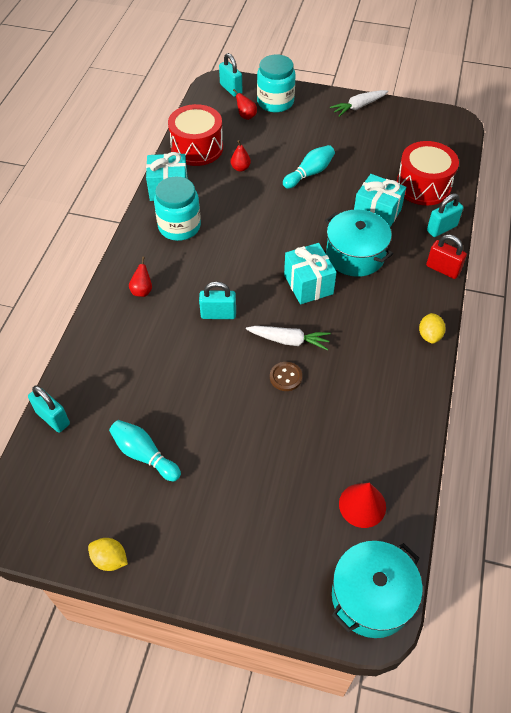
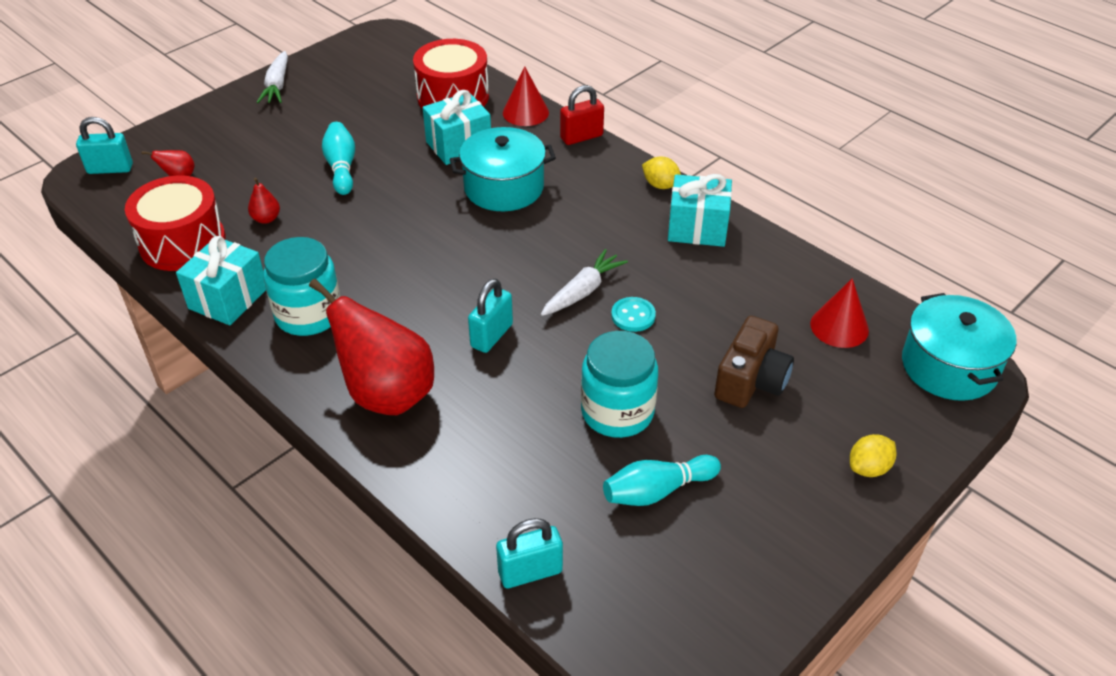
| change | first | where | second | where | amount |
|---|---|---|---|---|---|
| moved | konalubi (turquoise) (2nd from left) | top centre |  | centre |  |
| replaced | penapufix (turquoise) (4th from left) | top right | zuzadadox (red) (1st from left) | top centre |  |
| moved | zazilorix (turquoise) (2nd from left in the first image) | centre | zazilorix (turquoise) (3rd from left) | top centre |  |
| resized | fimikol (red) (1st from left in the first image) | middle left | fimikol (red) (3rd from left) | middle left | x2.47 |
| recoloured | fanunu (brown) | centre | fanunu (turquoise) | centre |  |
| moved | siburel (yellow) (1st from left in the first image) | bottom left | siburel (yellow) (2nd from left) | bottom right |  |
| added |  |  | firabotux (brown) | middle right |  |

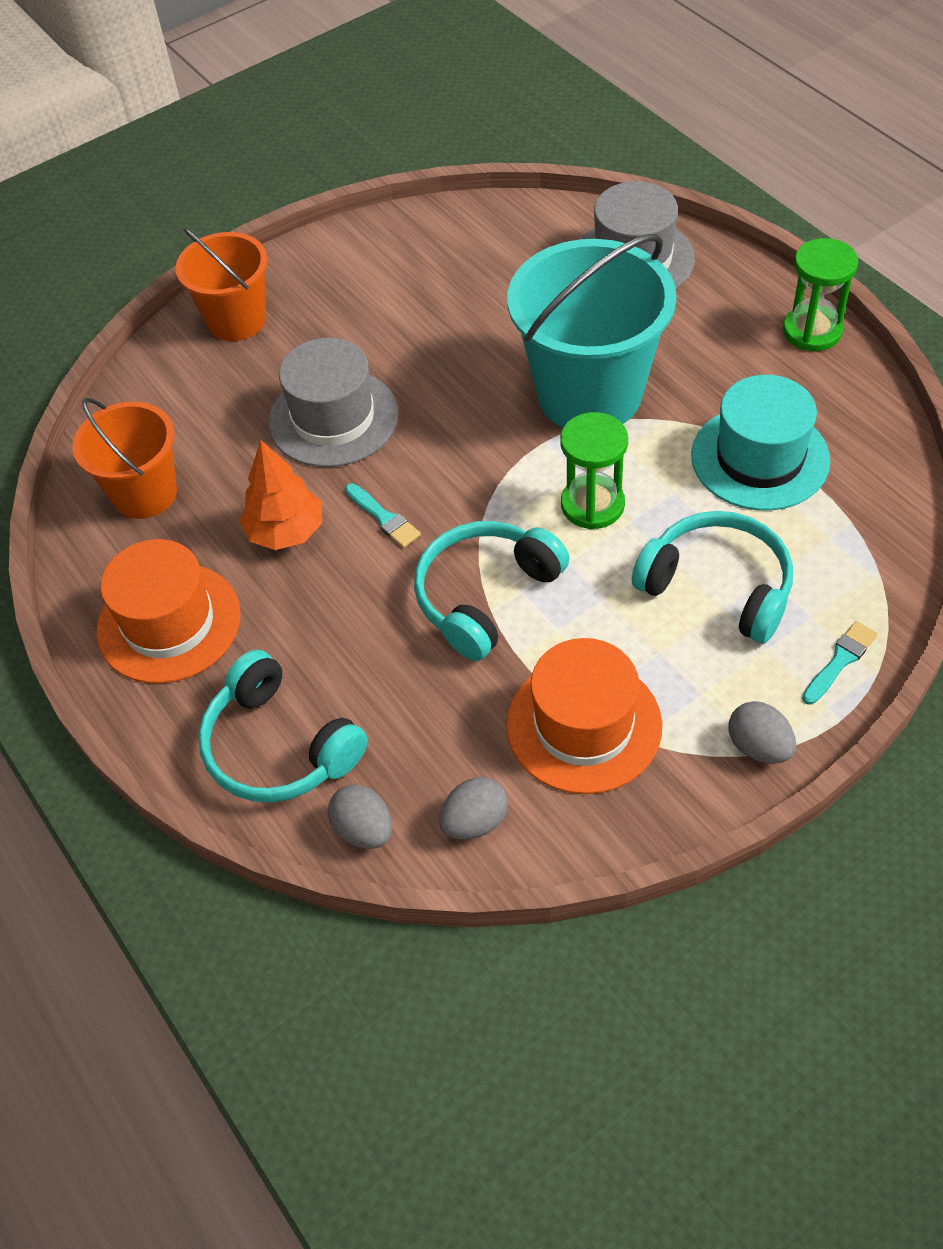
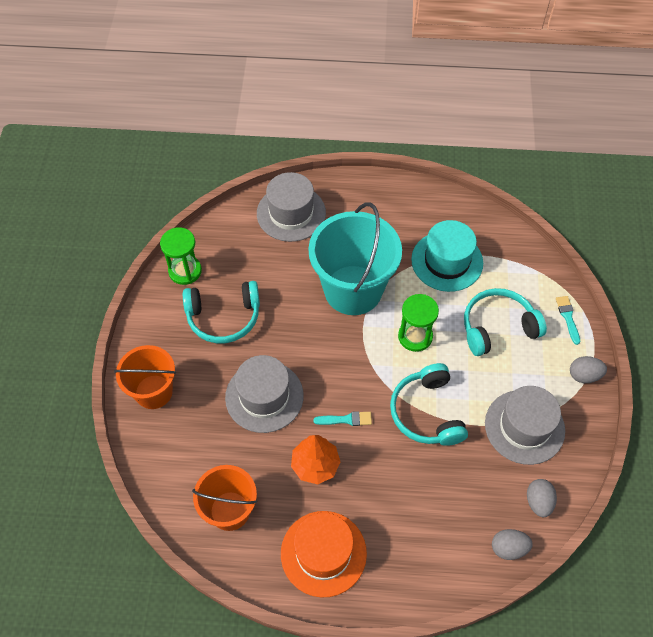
| change | first | where | second | where | amount |
|---|---|---|---|---|---|
| moved | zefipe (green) (2nd from left in the first image) | top right | zefipe (green) (1st from left) | middle left |  |
| recoloured | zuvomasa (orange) (2nd from left) | centre | zuvomasa (grey) (3rd from left) | bottom right |  |
| moved | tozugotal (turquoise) (1st from left) | middle left |  | centre |  |

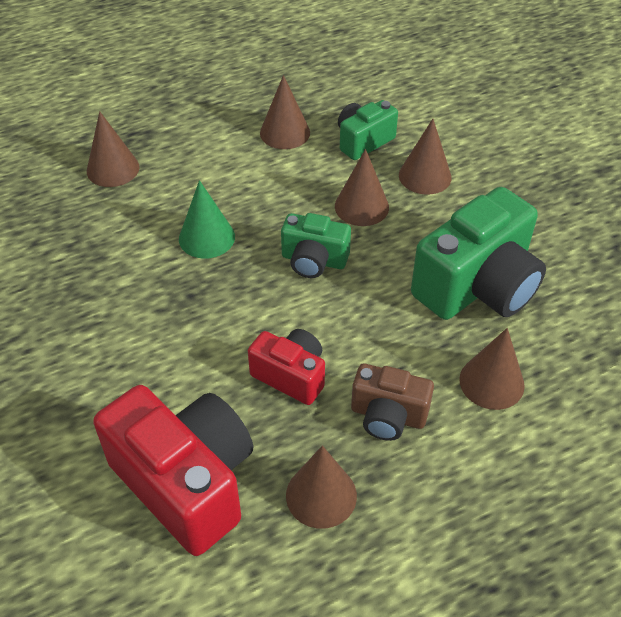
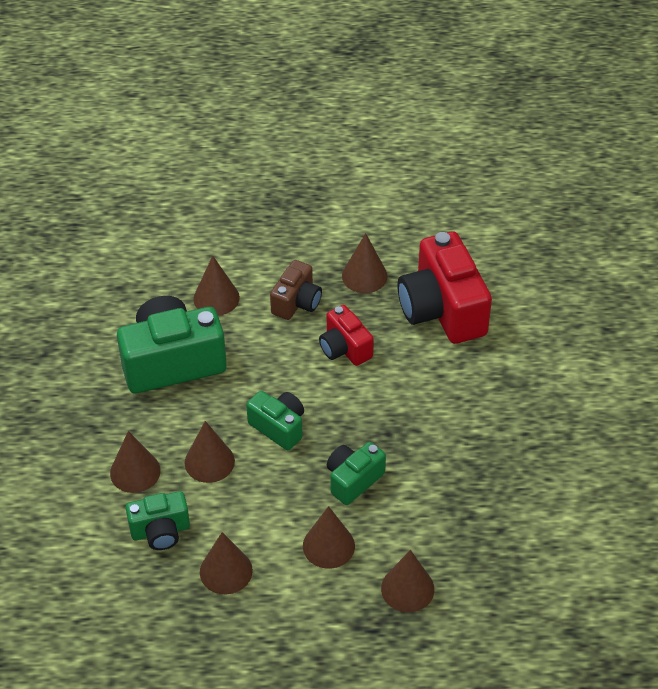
| change | first | where | second | where | amount |
|---|---|---|---|---|---|
| replaced | zuzadadox (green) | centre | firabotux (green) (4th from left) | bottom centre |  |
| turned | firabotux (brown) | centre |  | centre | 75 degrees clockwise |
| added |  |  | zuzadadox (brown) (5th from left) | bottom centre |  |

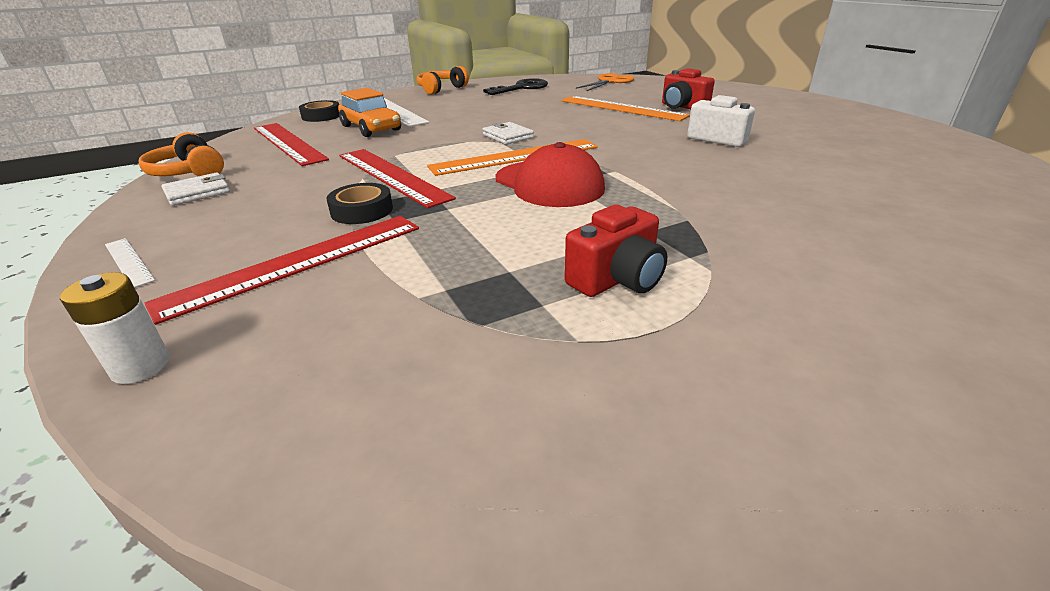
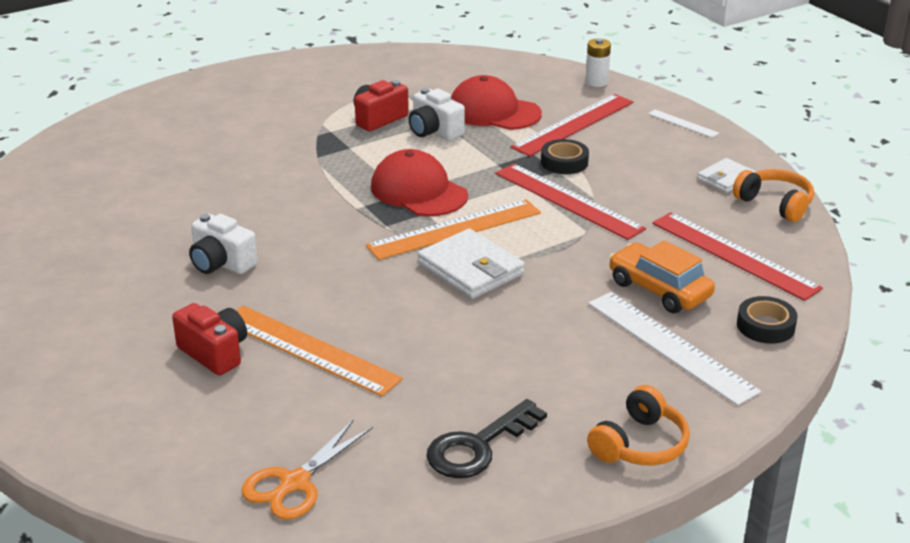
| change | first | where | second | where | amount |
|---|---|---|---|---|---|
| resized | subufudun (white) (2nd from left in the first image) | top centre | subufudun (white) (1st from left) | centre | x1.66 |
| added |  |  | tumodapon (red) (2nd from left) | top centre |  |
| added |  |  | firabotux (white) (2nd from left) | top centre |  |

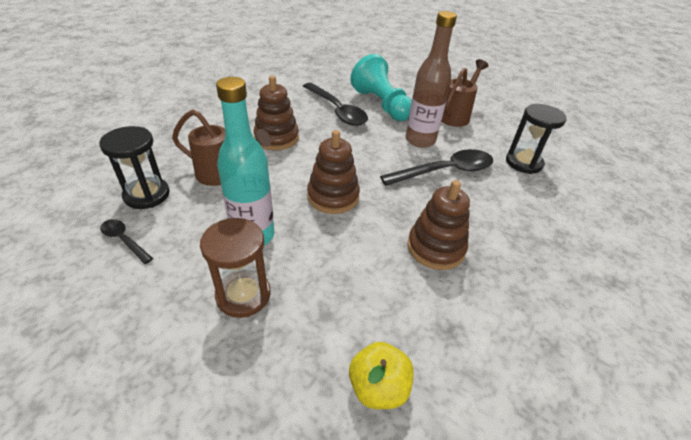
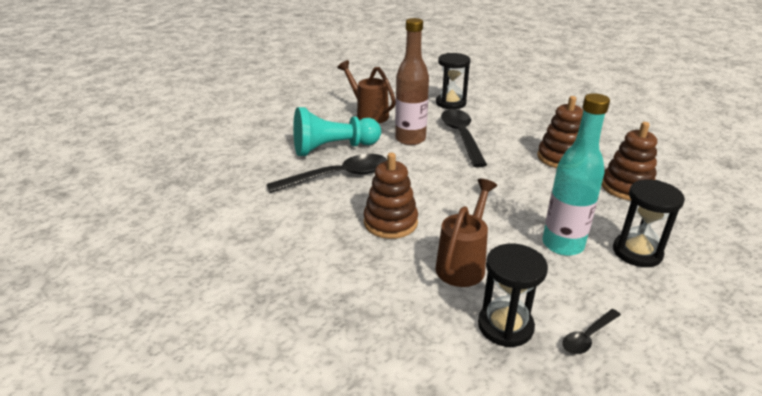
| change | first | where | second | where | amount |
|---|---|---|---|---|---|
| moved | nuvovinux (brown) (2nd from left in the first image) | centre | nuvovinux (brown) (3rd from left) | middle right |  |
| recoloured | zefipe (brown) | centre | zefipe (black) (3rd from left) | middle right |  |
| removed | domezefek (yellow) | bottom centre |  |  |  |

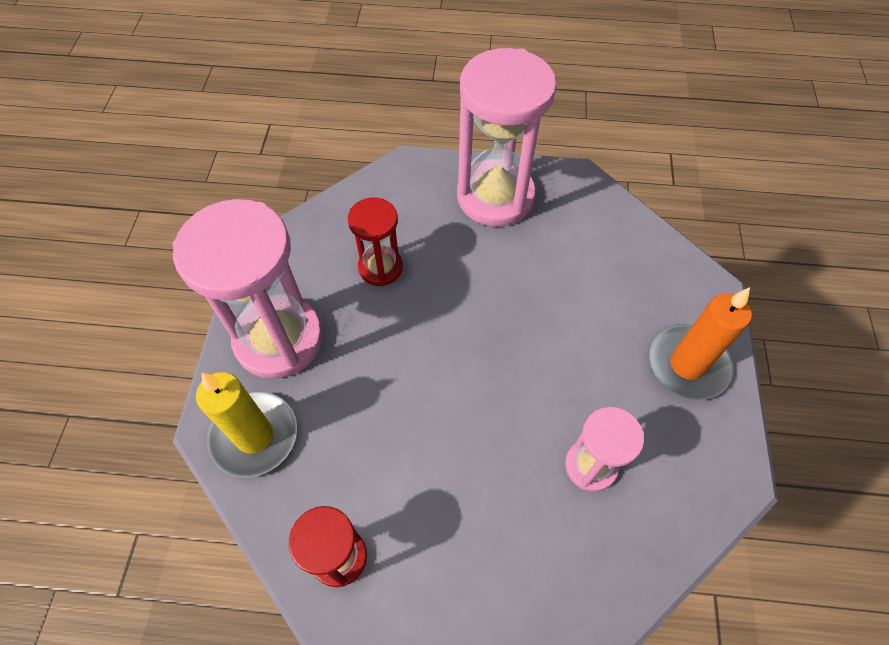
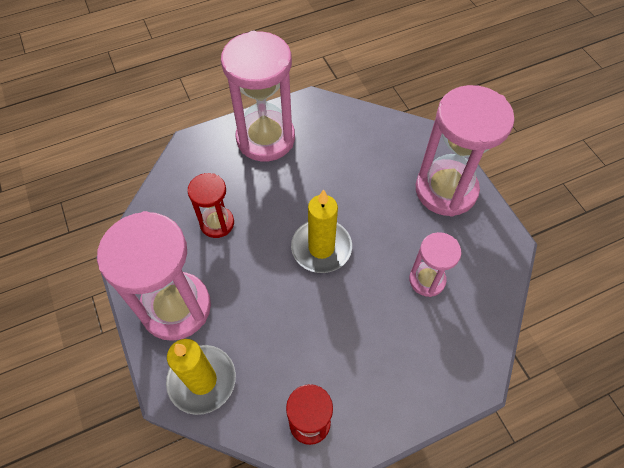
| change | first | where | second | where | amount |
|---|---|---|---|---|---|
| replaced | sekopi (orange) | middle right | zefipe (pink) (4th from left) | top right |  |
| added |  |  | sekopi (yellow) (2nd from left) | centre |  |

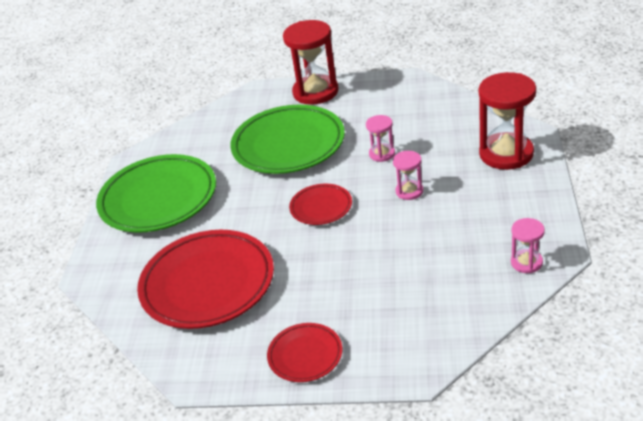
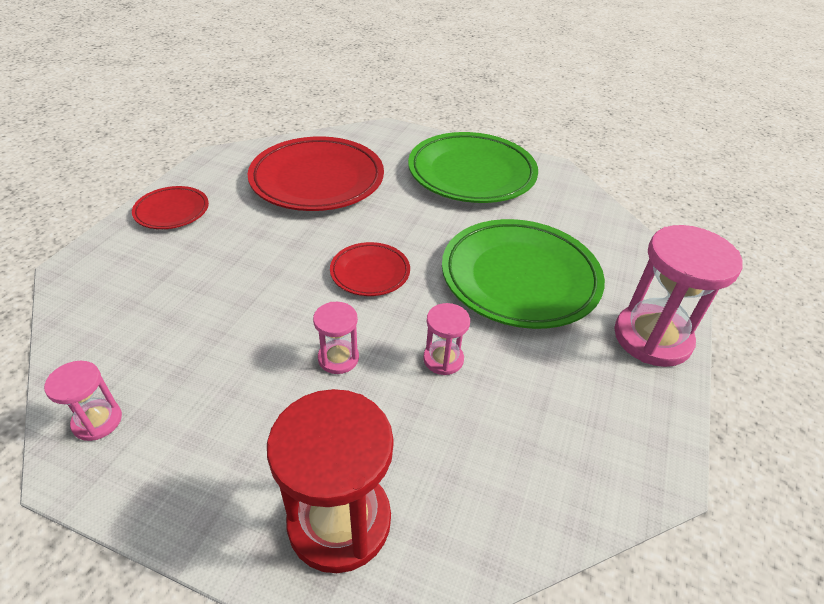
| change | first | where | second | where | amount |
|---|---|---|---|---|---|
| recoloured | zefipe (red) (1st from left) | top centre | zefipe (pink) (4th from left) | middle right |  |

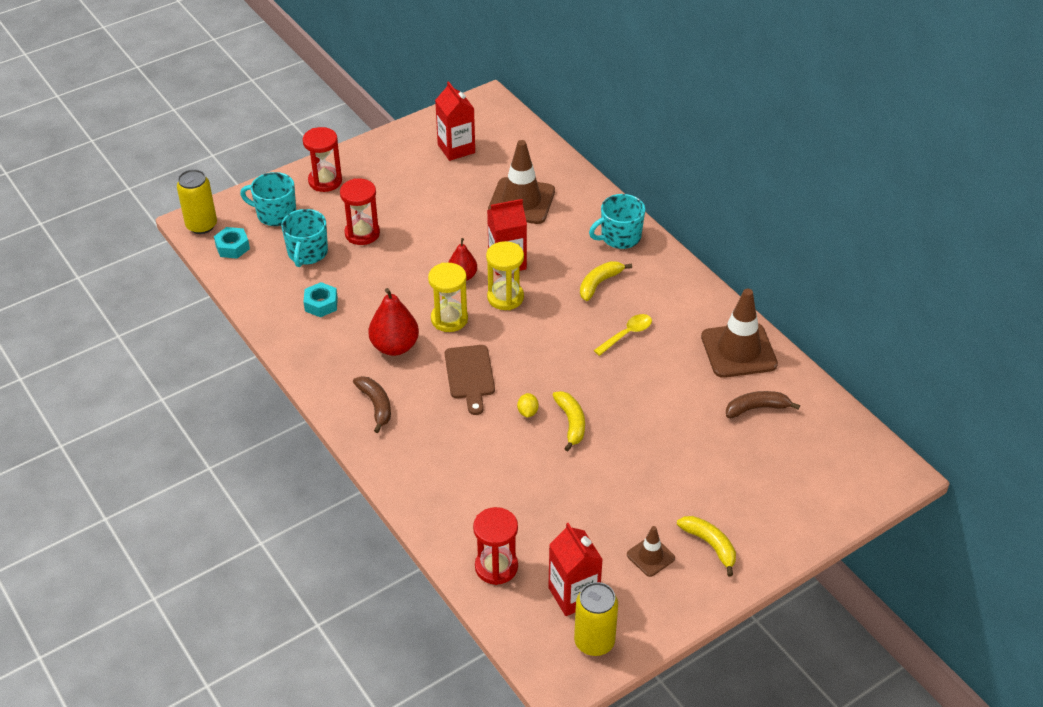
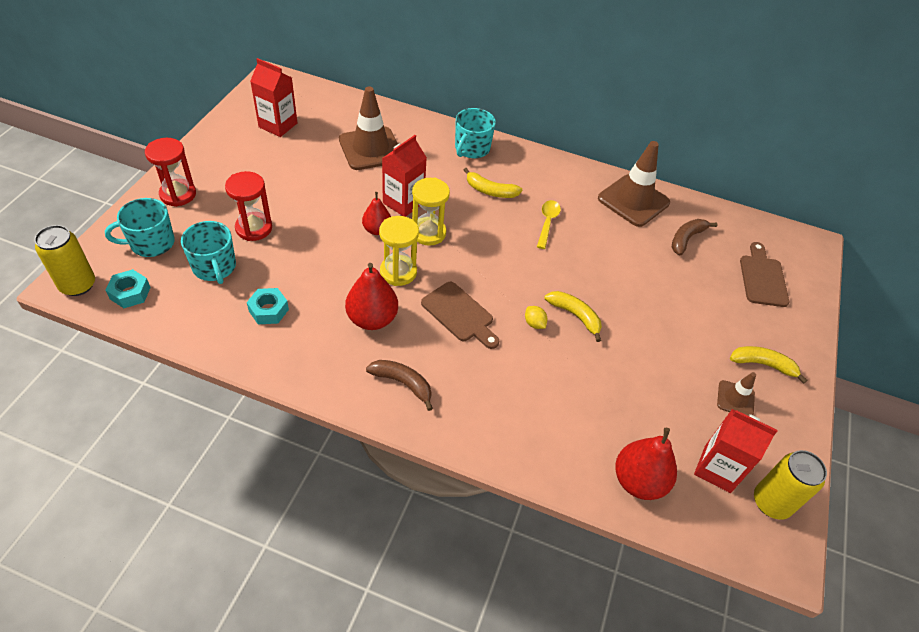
| change | first | where | second | where | amount |
|---|---|---|---|---|---|
| turned | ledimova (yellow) (2nd from left in the first image) | centre | ledimova (yellow) (1st from left) | top centre | 75 degrees counterclockwise |
| replaced | zefipe (red) (3rd from left) | bottom centre | fimikol (red) (3rd from left) | bottom right |  |
| added |  |  | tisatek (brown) (2nd from left) | middle right |  |

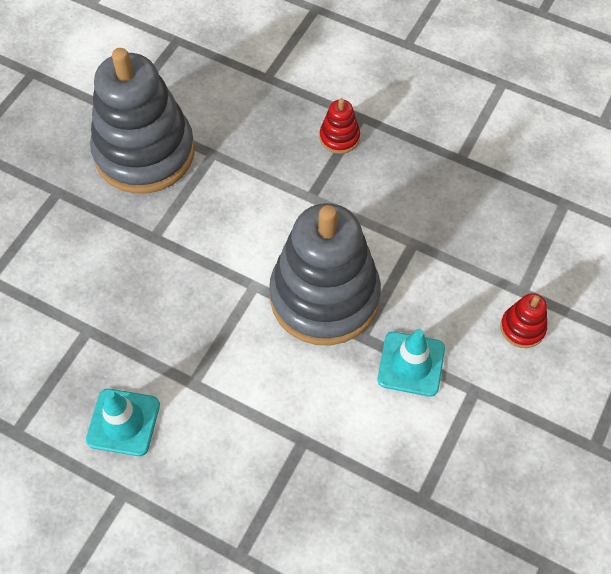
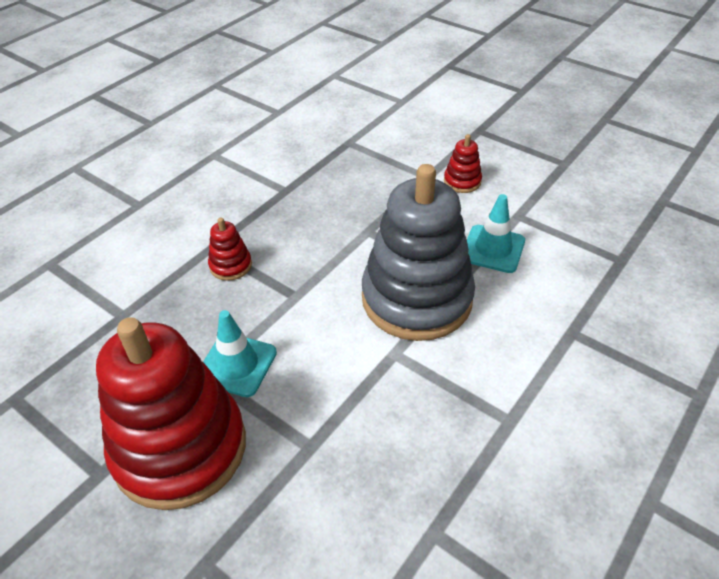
| change | first | where | second | where | amount |
|---|---|---|---|---|---|
| recoloured | nuvovinux (grey) (1st from left) | top left | nuvovinux (red) (1st from left) | bottom left |  |
| moved | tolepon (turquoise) (1st from left) | bottom left |  | centre |  |

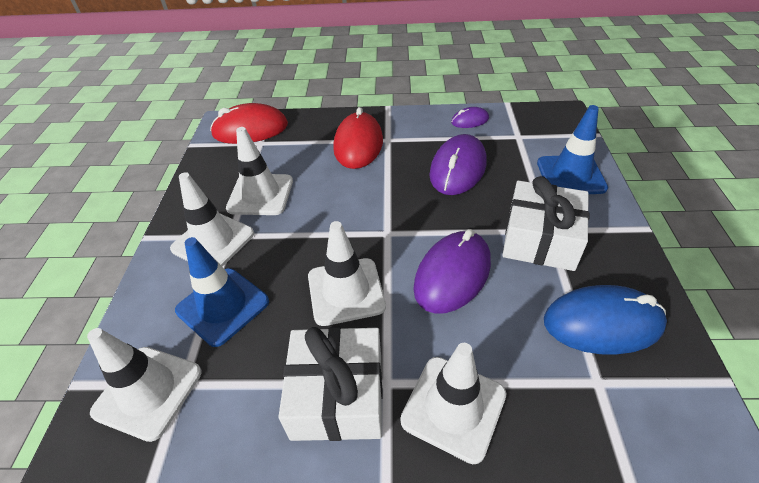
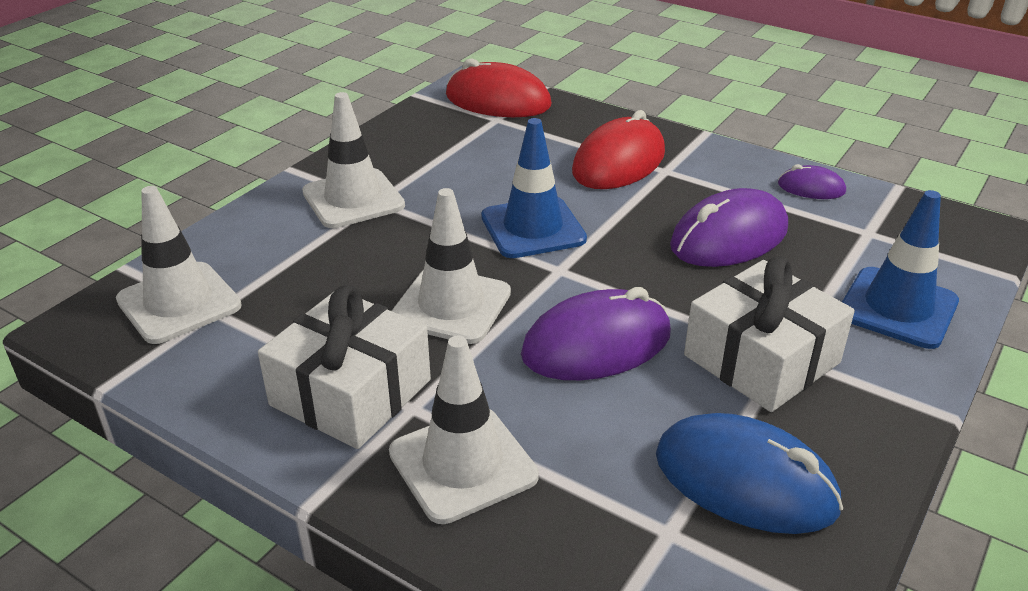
| change | first | where | second | where | amount |
|---|---|---|---|---|---|
| removed | tolepon (white) (3rd from left) | centre |  |  |  |
| moved | tolepon (blue) (1st from left) | middle left |  | top centre |  |

